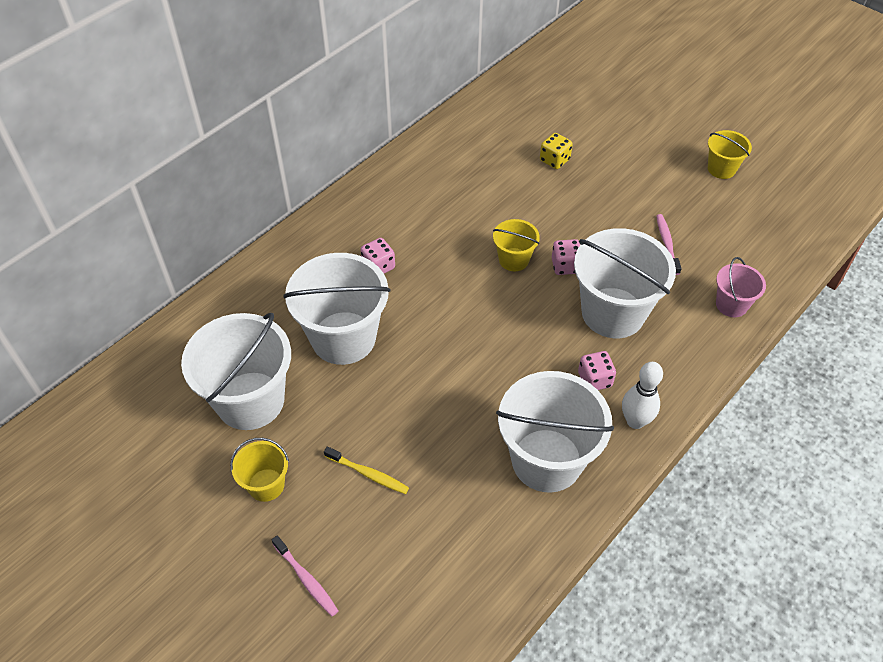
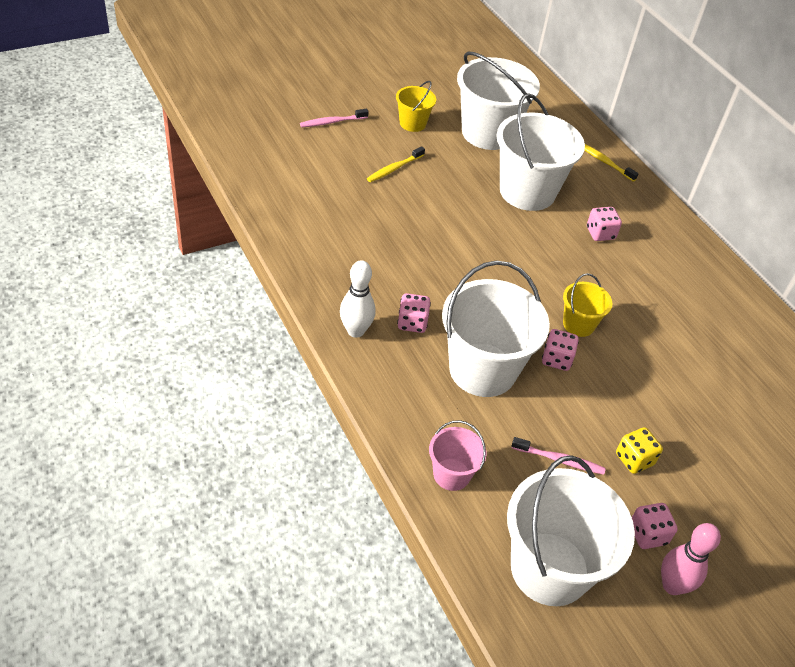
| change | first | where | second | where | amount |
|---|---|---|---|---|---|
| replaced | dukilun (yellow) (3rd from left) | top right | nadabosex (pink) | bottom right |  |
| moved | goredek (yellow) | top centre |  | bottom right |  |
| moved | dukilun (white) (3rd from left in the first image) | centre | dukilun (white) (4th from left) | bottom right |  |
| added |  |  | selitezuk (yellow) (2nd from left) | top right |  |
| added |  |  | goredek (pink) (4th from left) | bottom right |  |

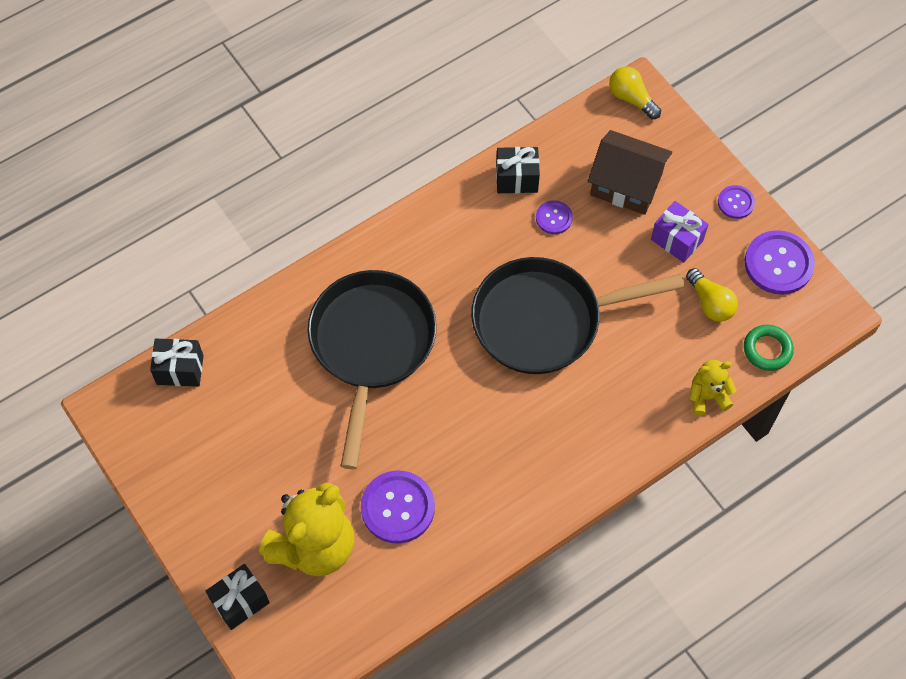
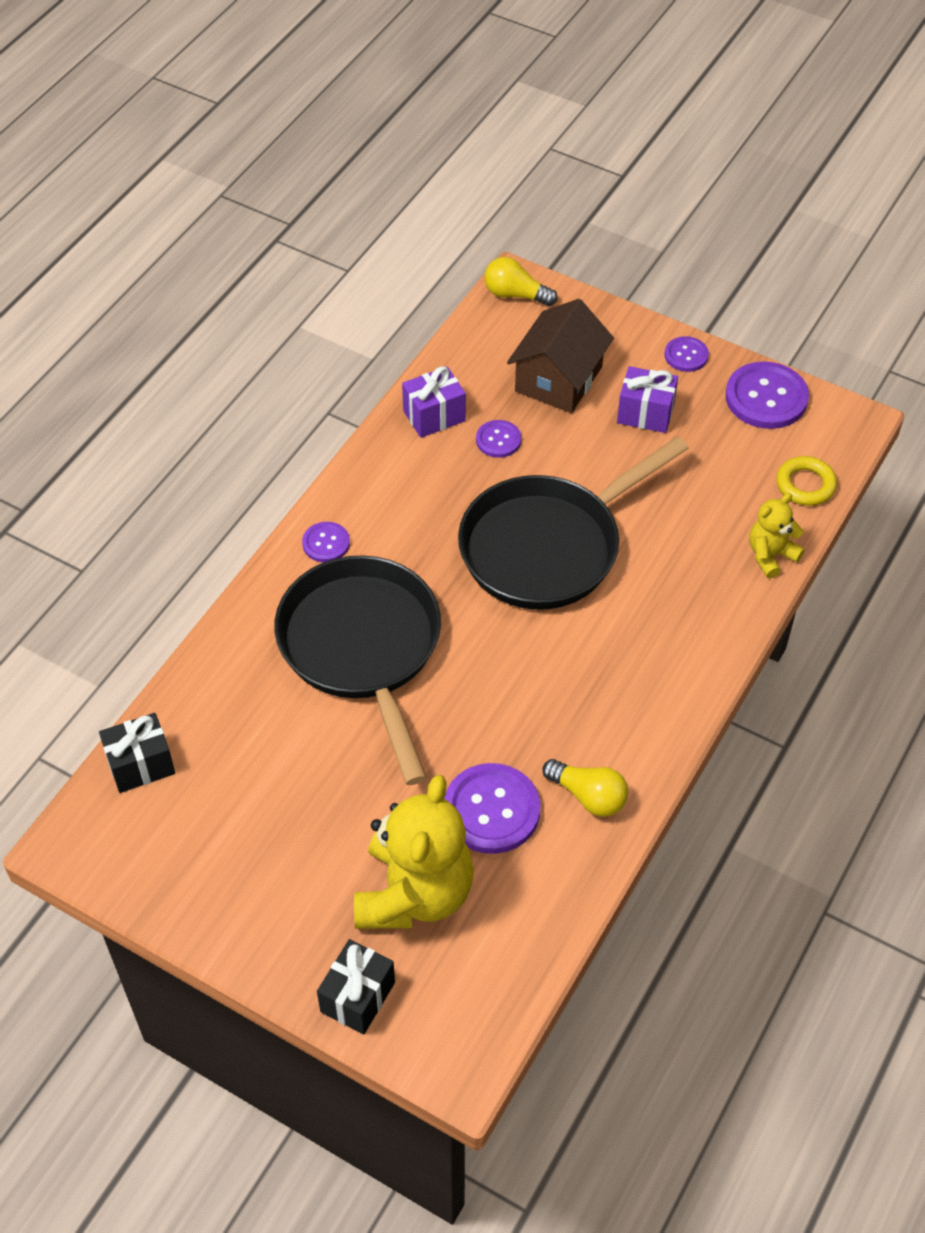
| change | first | where | second | where | amount |
|---|---|---|---|---|---|
| turned | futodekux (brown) | top right |  | top centre | 60 degrees counterclockwise |
| recoloured | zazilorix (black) (3rd from left) | top centre | zazilorix (purple) (1st from left) | top centre |  |
| moved | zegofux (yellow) (2nd from left) | middle right |  | centre |  |
| recoloured | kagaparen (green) | middle right | kagaparen (yellow) | middle right |  |
| added |  |  | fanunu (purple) (1st from left) | centre |  |

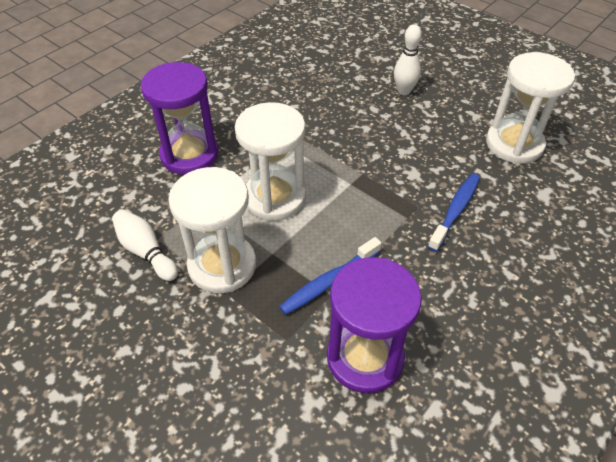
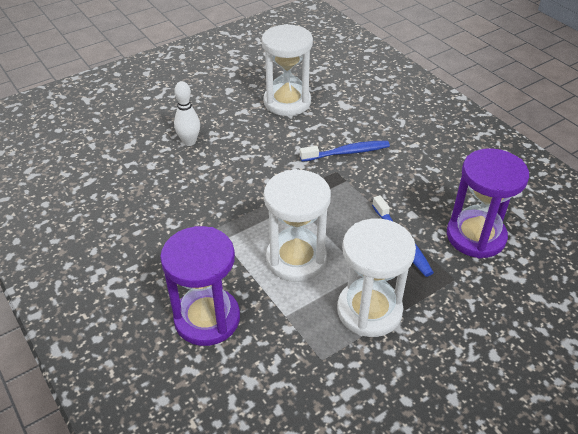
| change | first | where | second | where | amount |
|---|---|---|---|---|---|
| turned | selitezuk (blue) (2nd from left in the first image) | middle right | selitezuk (blue) (1st from left) | centre | 120 degrees clockwise |
| removed | nadabosex (white) (1st from left) | middle left |  |  |  |

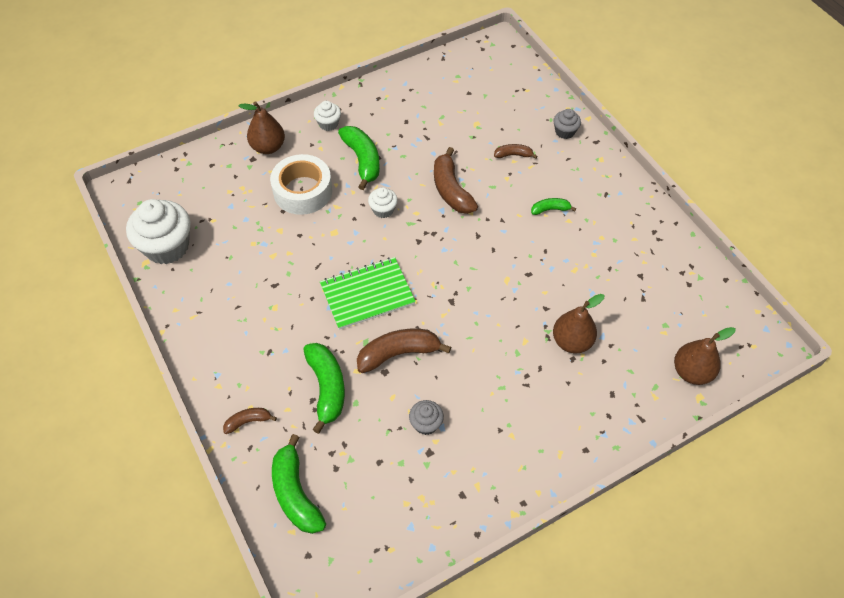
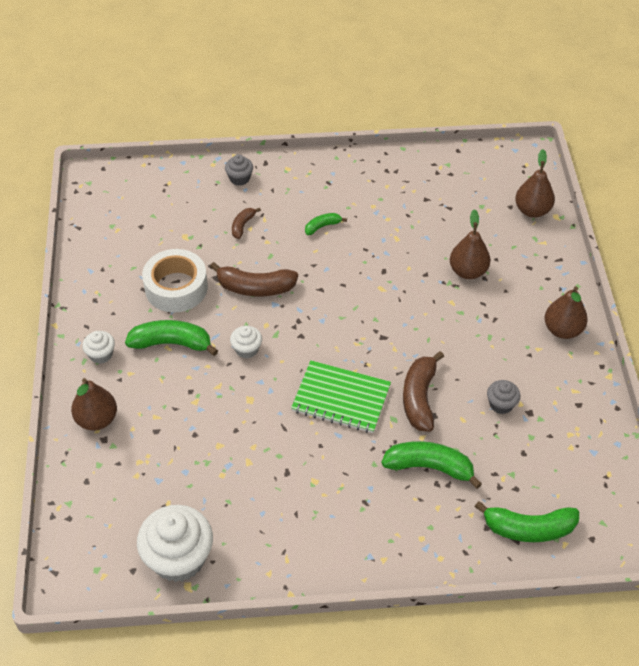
| change | first | where | second | where | amount |
|---|---|---|---|---|---|
| moved | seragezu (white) | top centre |  | middle left |  |
| turned | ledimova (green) (4th from left in the first image) | centre | ledimova (green) (2nd from left) | centre | 45 degrees clockwise |
| turned | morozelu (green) | centre |  | centre | 75 degrees counterclockwise |
| removed | ledimova (brown) (1st from left) | bottom left |  |  |  |
| added |  |  | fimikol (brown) (4th from left) | middle right |  |

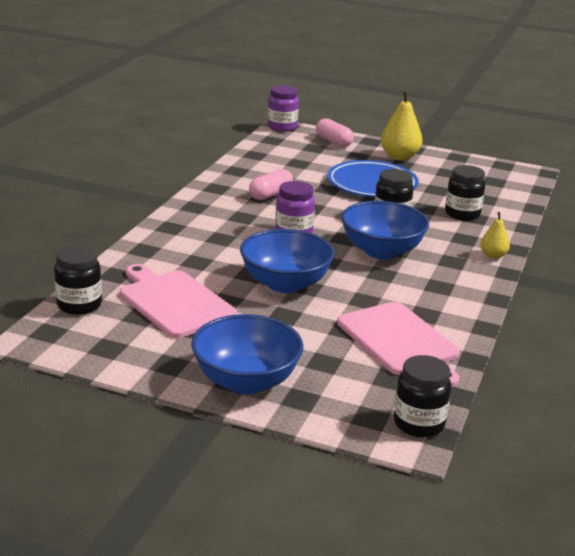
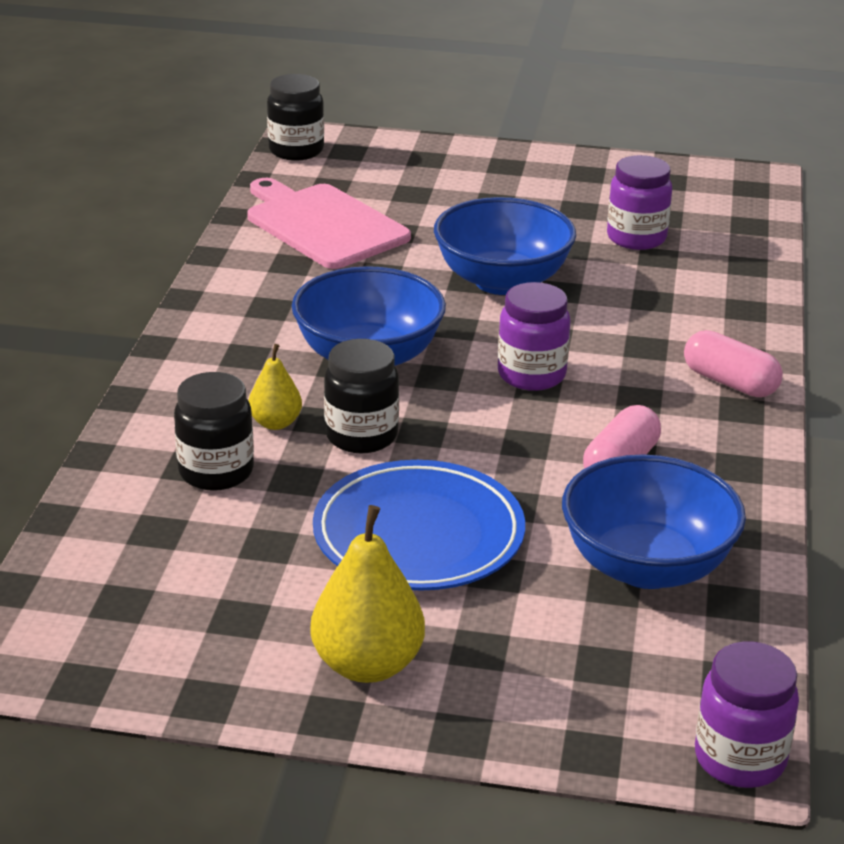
| change | first | where | second | where | amount |
|---|---|---|---|---|---|
| moved | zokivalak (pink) (2nd from left) | top centre |  | middle right |  |
| moved | fimikol (yellow) (2nd from left in the first image) | middle right | fimikol (yellow) (1st from left) | middle left |  |
| removed | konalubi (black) (1st from left) | middle left |  |  |  |
| replaced | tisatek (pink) (1st from left) | middle left | konalubi (purple) (2nd from left) | top right |  |
| moved | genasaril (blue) (1st from left in the first image) | centre | genasaril (blue) (3rd from left) | middle right |  |

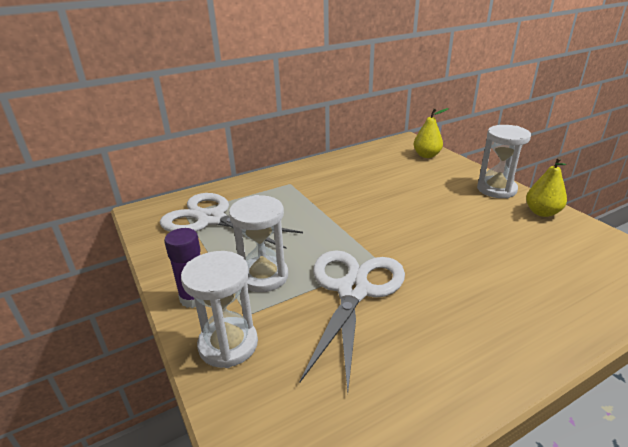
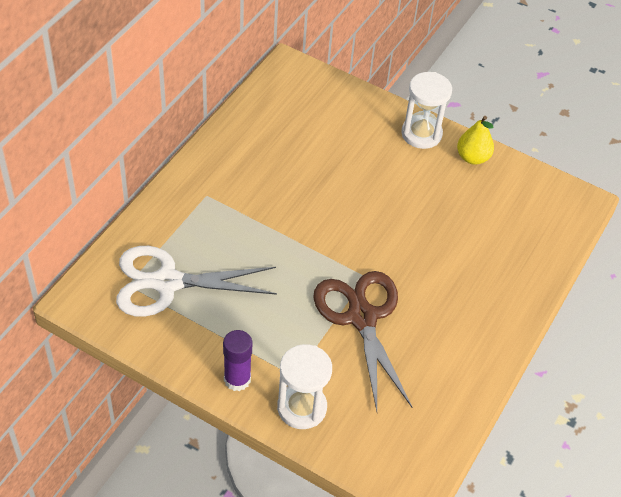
| change | first | where | second | where | amount |
|---|---|---|---|---|---|
| removed | fimikol (yellow) (1st from left) | top right |  |  |  |
| removed | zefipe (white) (2nd from left) | centre |  |  |  |
| recoloured | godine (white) (2nd from left) | bottom centre | godine (brown) | bottom centre |  |

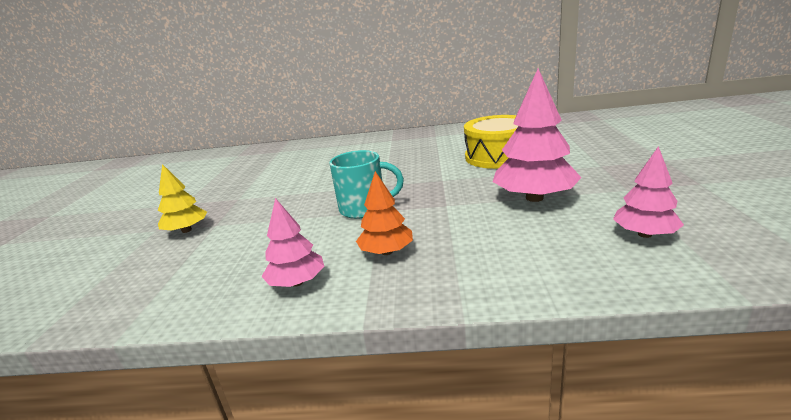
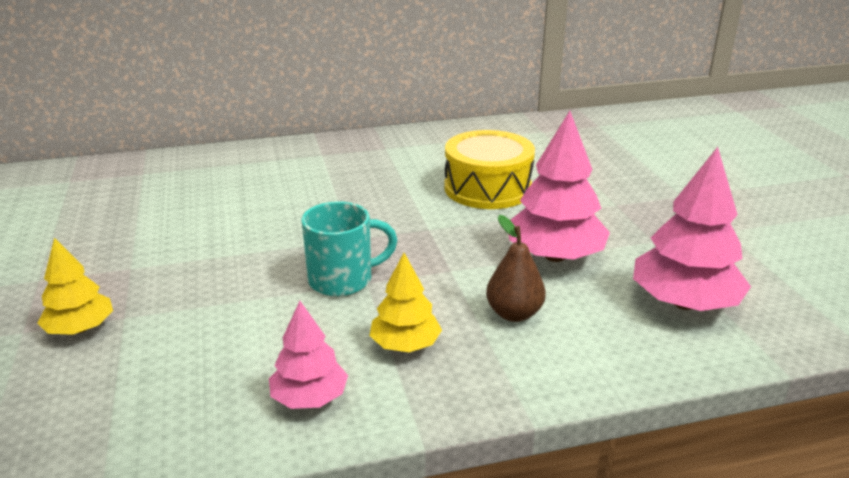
| change | first | where | second | where | amount |
|---|---|---|---|---|---|
| resized | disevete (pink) (3rd from left) | middle right |  | middle right | x1.68 |
| recoloured | disevete (orange) | centre | disevete (yellow) (2nd from left) | centre |  |
| added |  |  | fimikol (brown) | centre |  |

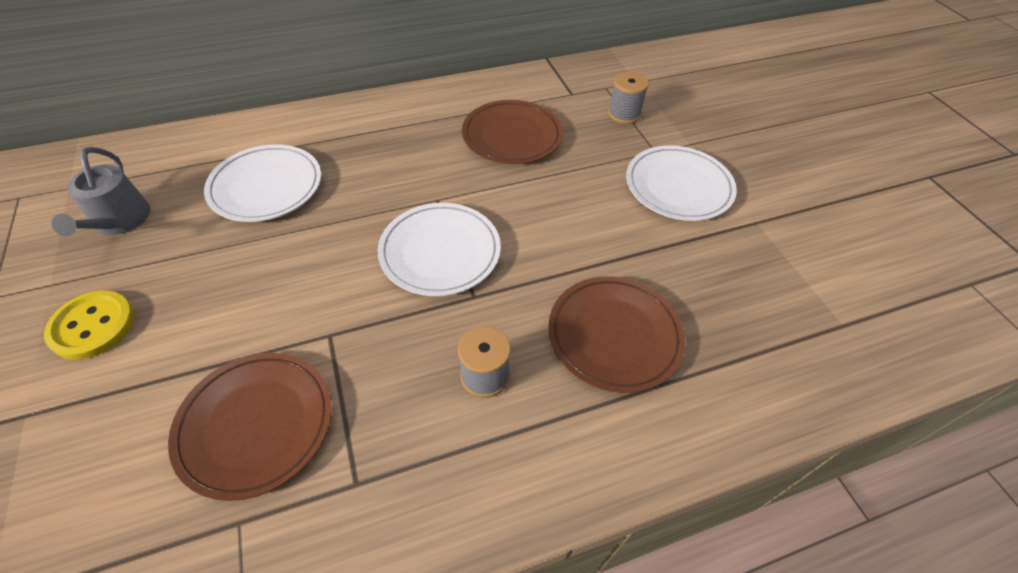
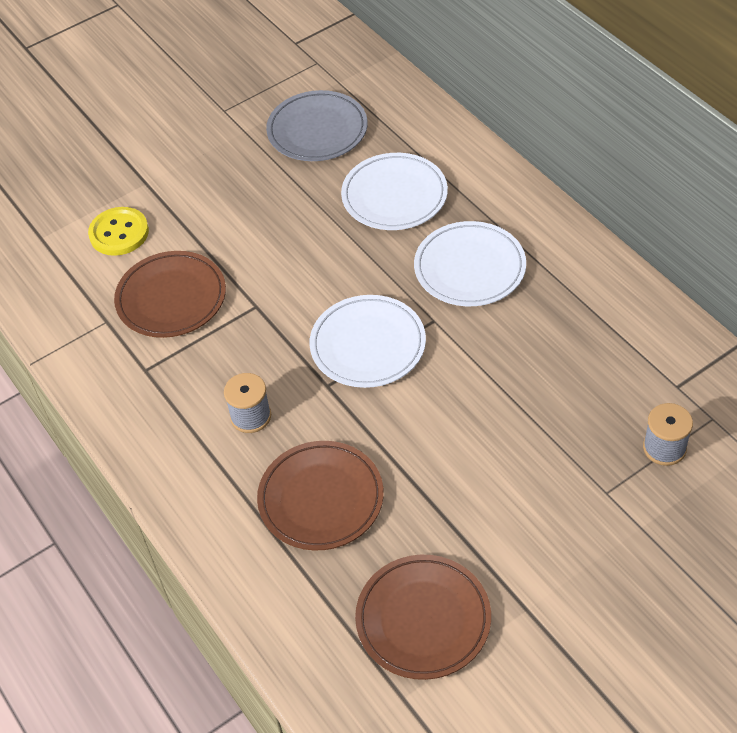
| change | first | where | second | where | amount |
|---|---|---|---|---|---|
| moved | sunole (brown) (2nd from left in the first image) | top centre | sunole (brown) (3rd from left) | bottom centre |  |
| moved | sunole (white) (3rd from left) | top right |  | centre |  |
| replaced | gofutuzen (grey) | middle left | sunole (grey) | top centre |  |
| moved | fanunu (yellow) | middle left |  | top left |  |

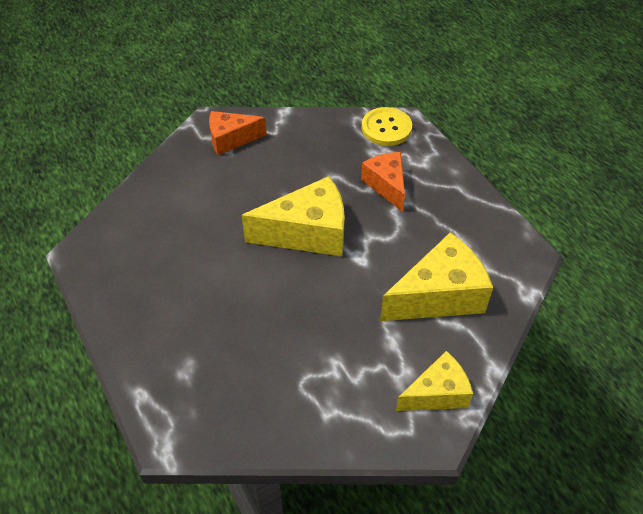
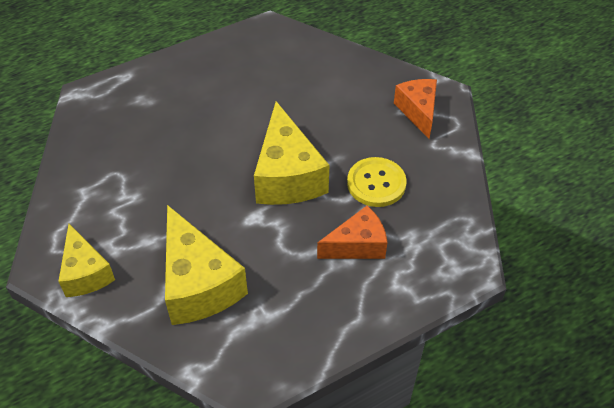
| change | first | where | second | where | amount |
|---|---|---|---|---|---|
| moved | fanunu (yellow) | top centre |  | centre |  |

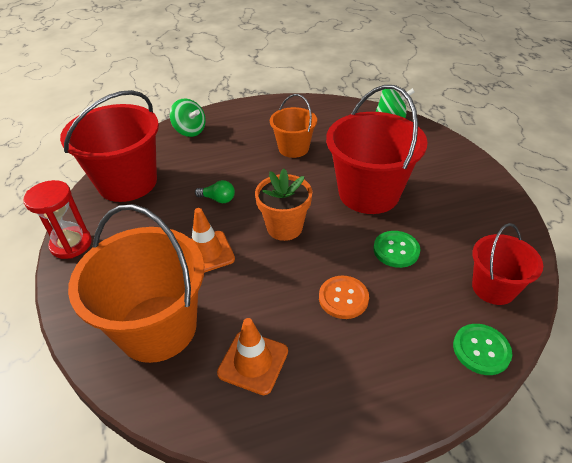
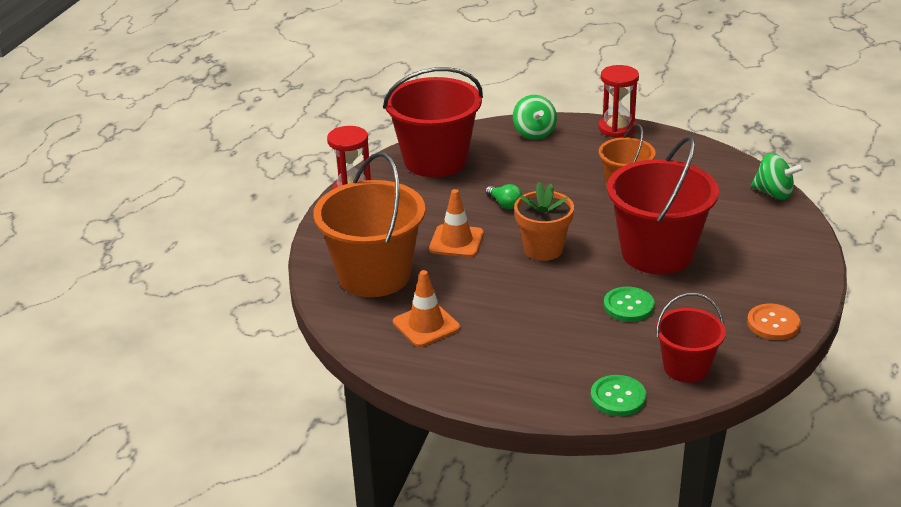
| change | first | where | second | where | amount |
|---|---|---|---|---|---|
| moved | fanunu (orange) | centre |  | middle right |  |
| added |  |  | zefipe (red) (2nd from left) | top right |  |

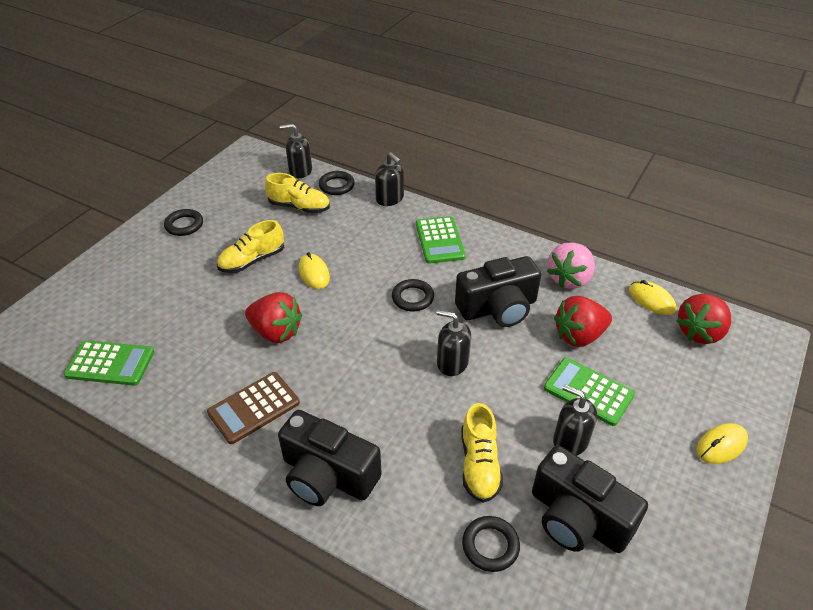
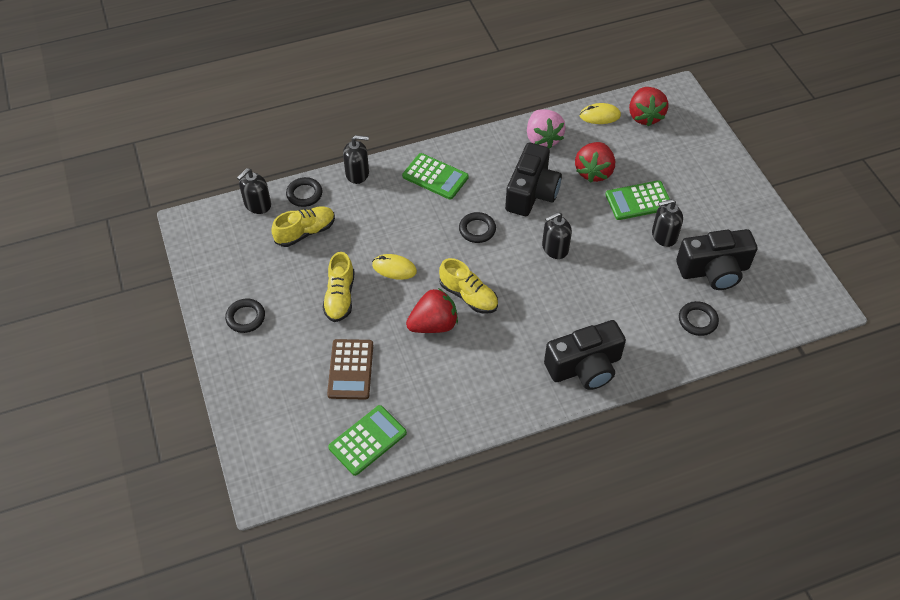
| change | first | where | second | where | amount |
|---|---|---|---|---|---|
| moved | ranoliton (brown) | bottom left |  | centre |  |
| moved | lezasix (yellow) (3rd from left) | bottom centre |  | centre |  |
| removed | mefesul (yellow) (3rd from left) | bottom right |  |  |  |

